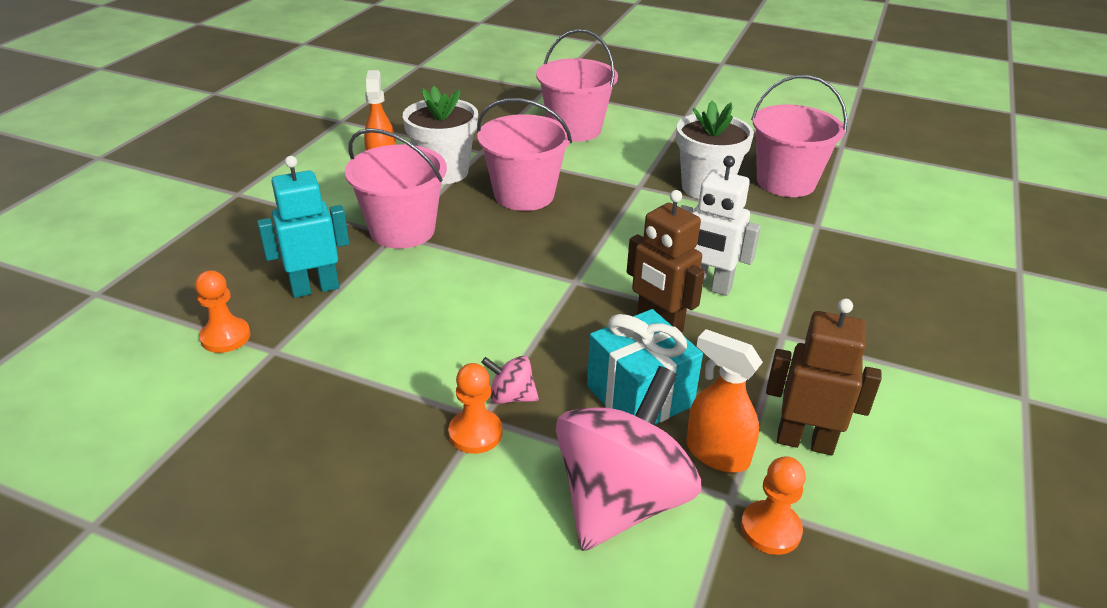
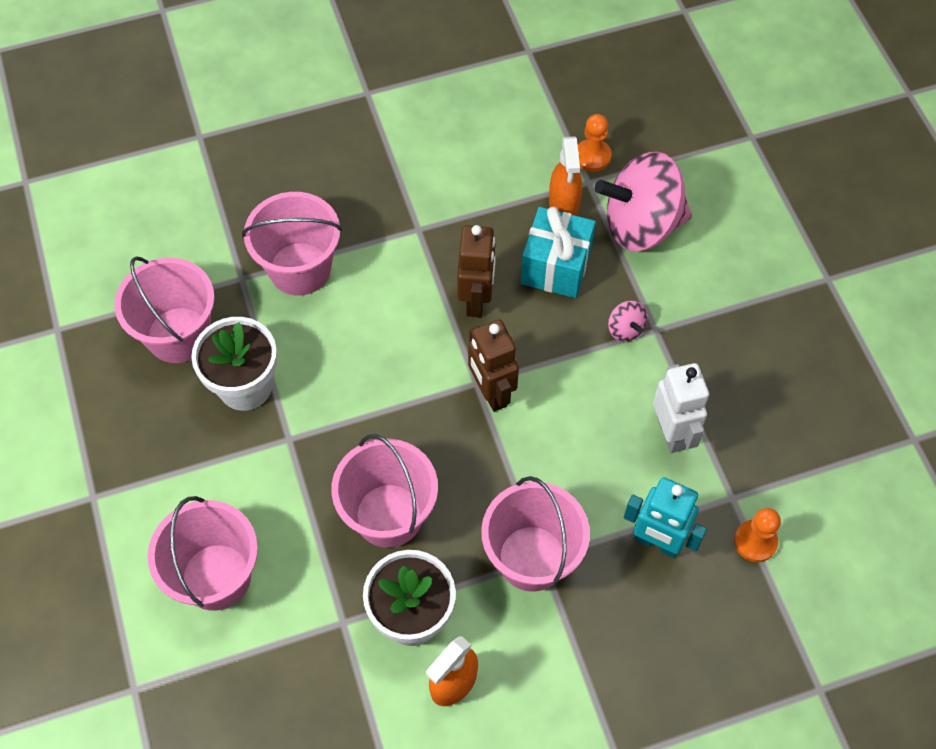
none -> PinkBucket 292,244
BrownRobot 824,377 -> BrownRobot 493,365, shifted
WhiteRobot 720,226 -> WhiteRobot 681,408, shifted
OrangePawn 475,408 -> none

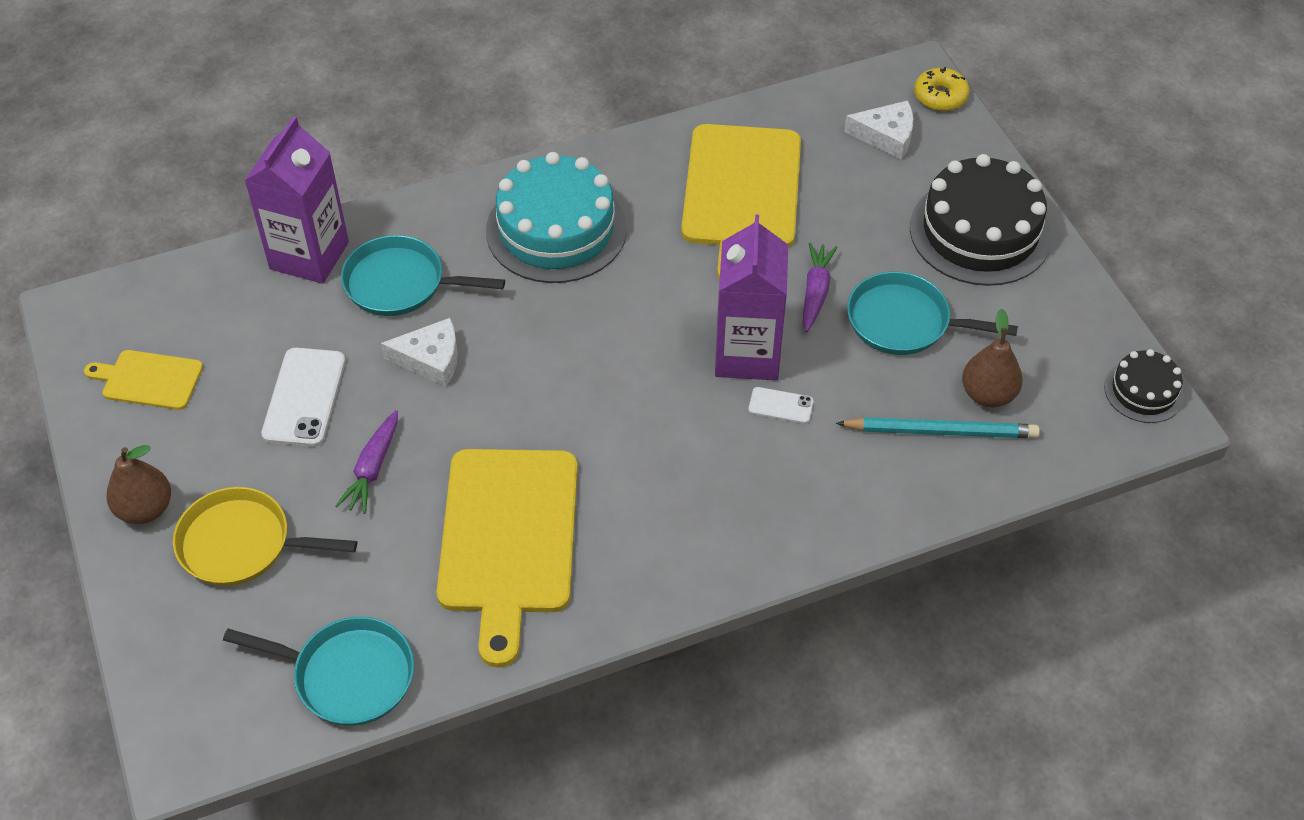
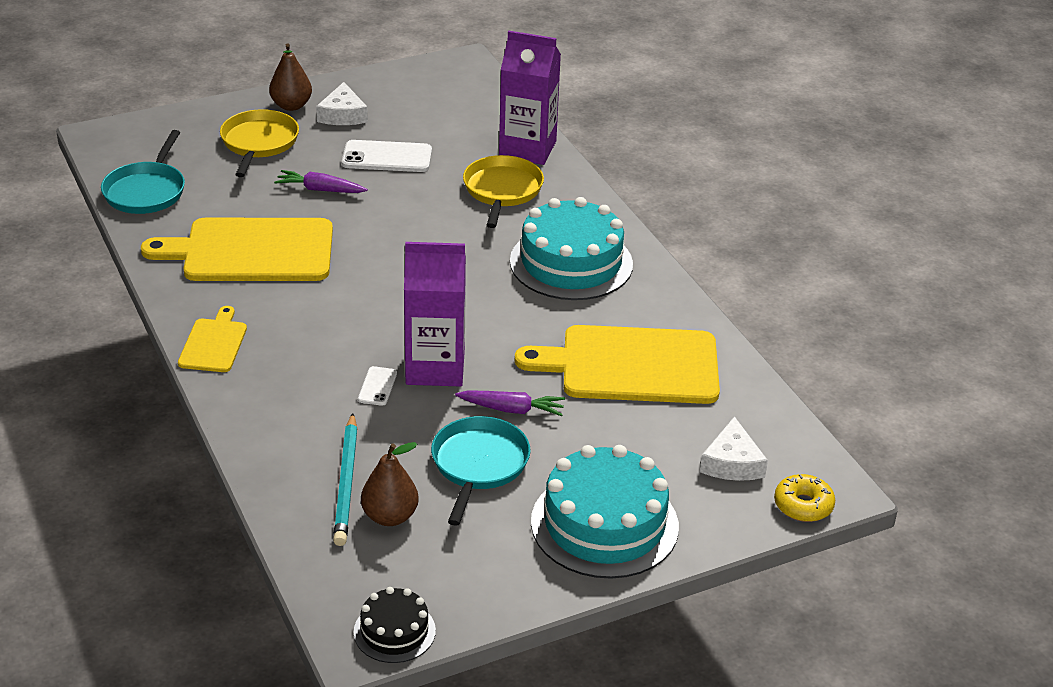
YellowCuttingBoard 143,380 -> YellowCuttingBoard 212,339, shifted
WhiteCheese 419,352 -> WhiteCheese 342,103, shifted
TurquoisePan 423,275 -> YellowPan 503,191
BlackCake 981,220 -> TurquoiseCake 605,512

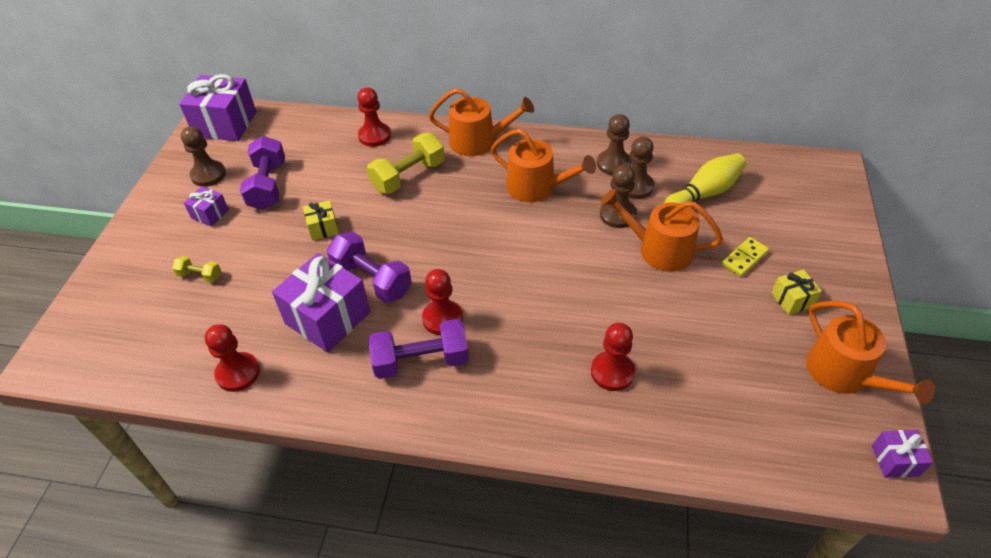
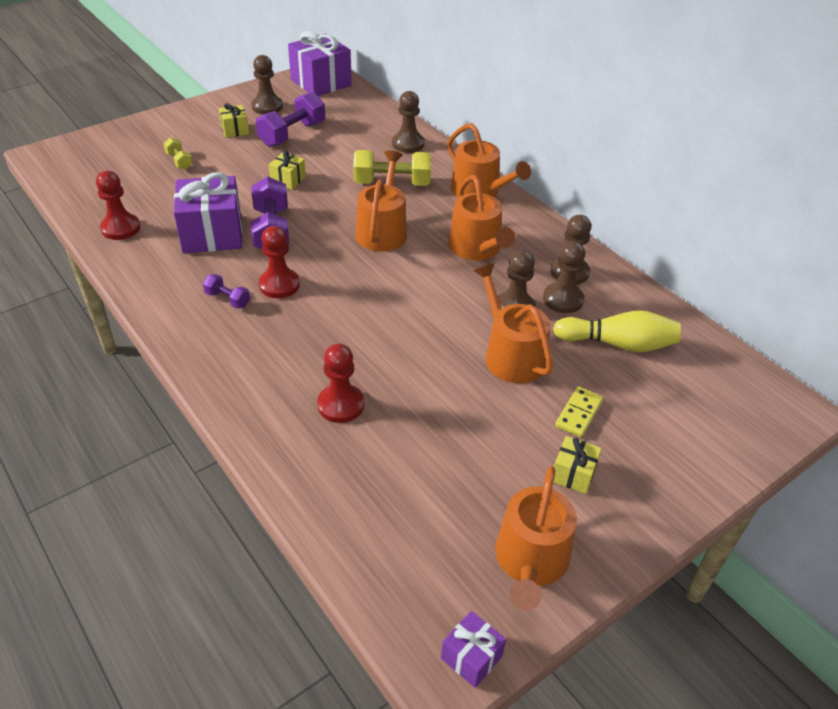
PurpleDumbbell 419,349 -> PurpleDumbbell 226,291, x0.51
PurpleGift 206,206 -> YellowGift 234,120
none -> OrangeWateringCan 381,201
RedPawn 374,117 -> BrownPawn 408,122
YellowDomino 745,257 -> YellowDomino 579,412, 60 degrees counterclockwise

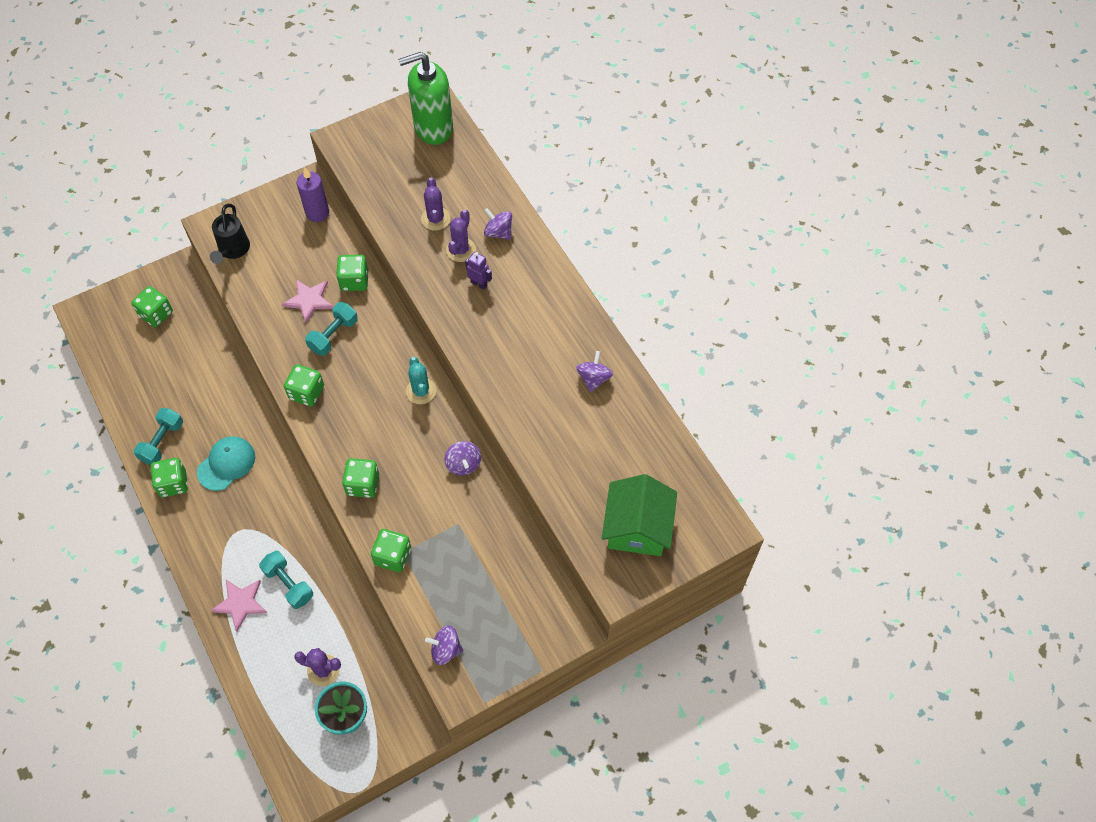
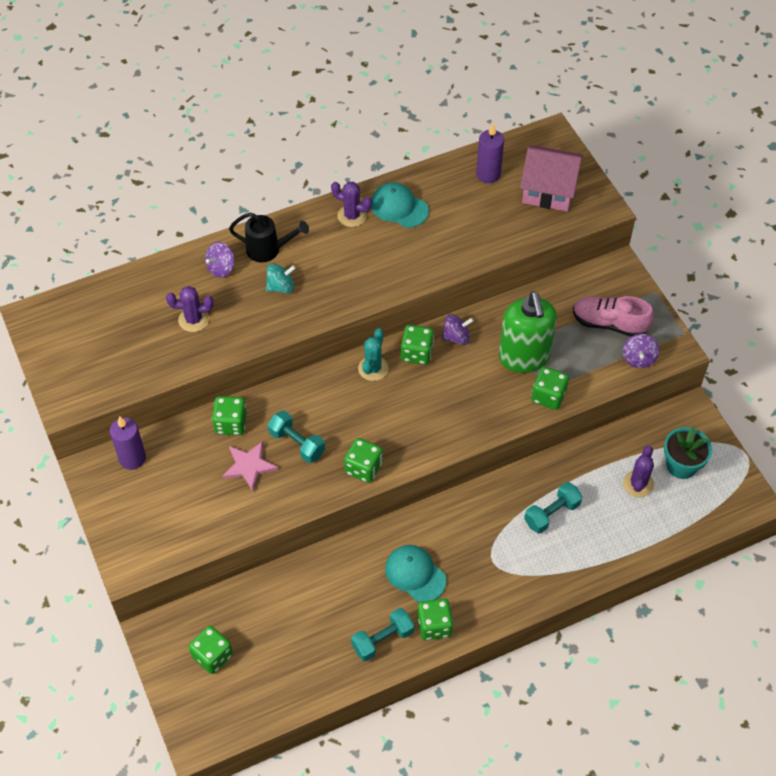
BlackWateringCan 230,234 -> BlackWateringCan 269,237, shifted
PurpleRobot 478,271 -> TurquoiseSpinningTop 281,278
PurpleCactus 461,235 -> PurpleCactus 351,204, shifted
TurquoiseDumbbell 158,436 -> TurquoiseDumbbell 382,634, 60 degrees counterclockwise
TurquoiseCactus 421,380 -> TurquoiseCactus 373,355, 60 degrees counterclockwise
PurpleSpinningTop 594,371 -> TurquoiseCap 400,205
GreenDice 360,478 -> GreenDice 417,345, shifted
none -> PurpleCandle 490,153
GreenSoapDispenser 425,98 -> GreenSoapDispenser 528,332, shifted
GreenHouse 639,515 -> PinkHouse 551,178
none -> PinkShoe 613,316
PinkStar 239,606 -> none

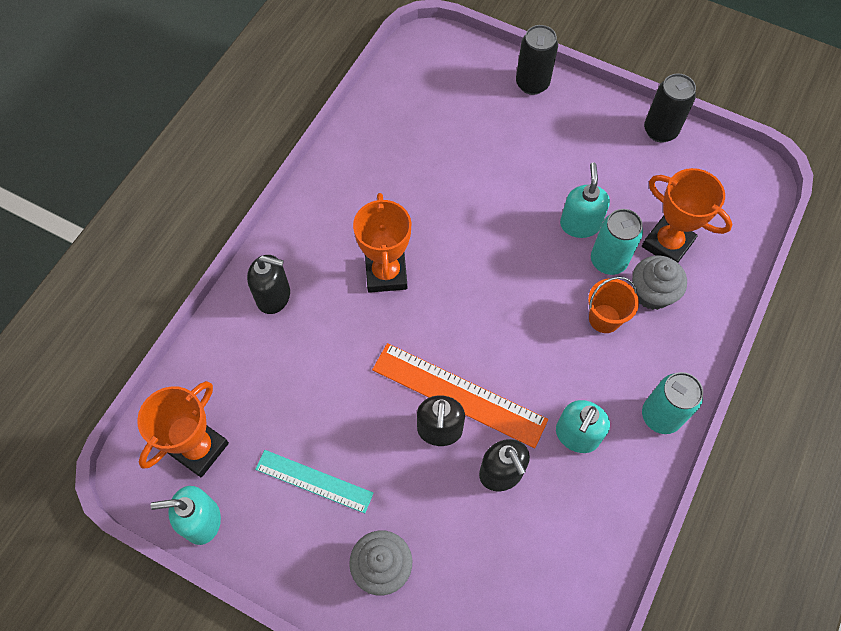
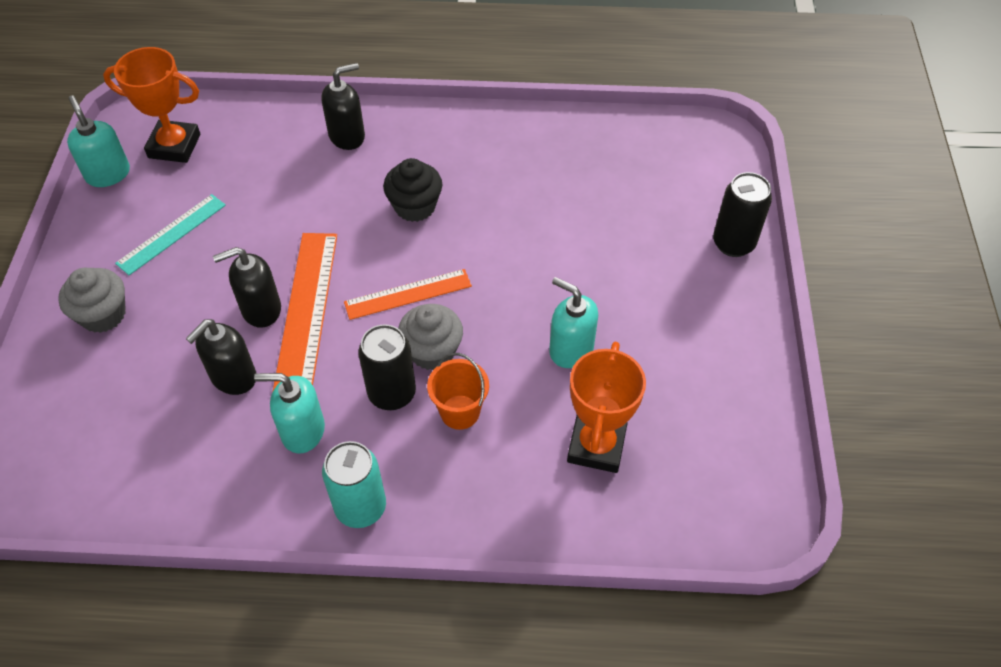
TurquoiseRuler 314,481 -> TurquoiseRuler 170,234, 45 degrees clockwise
BlackSoapDispenser 268,284 -> BlackSoapDispenser 343,106, 105 degrees counterclockwise
none -> OrangeRuler 408,294
BlackCan 670,108 -> BlackCan 387,367, shifted
OrangeTrophy 382,243 -> BlackCupcake 412,190
GreyCupcake 659,282 -> GreyCupcake 430,337, shifted
TurquoiseSoapDispenser 585,200 -> TurquoiseSoapDispenser 573,322, 120 degrees counterclockwise
TurquoiseCan 617,242 -> none

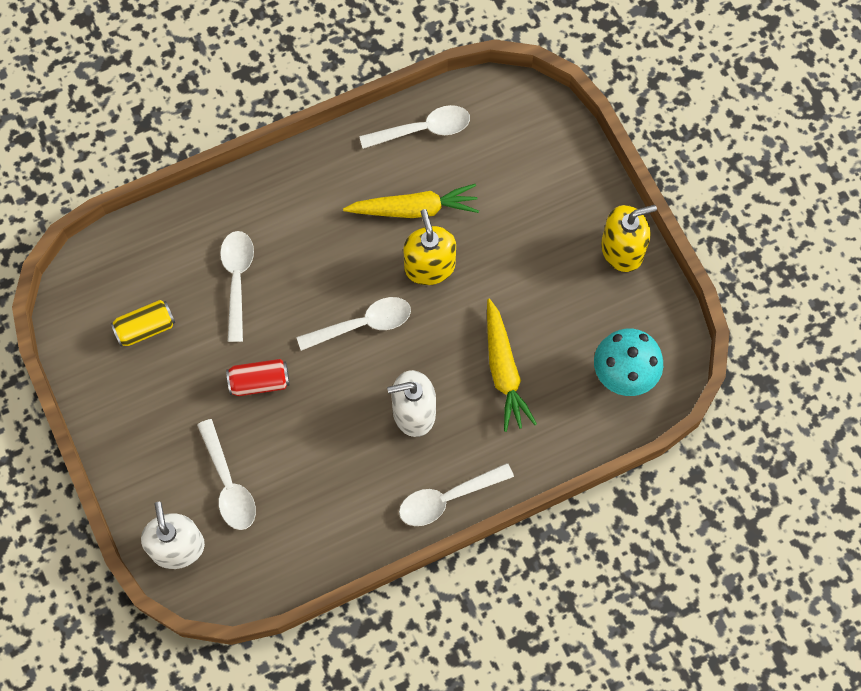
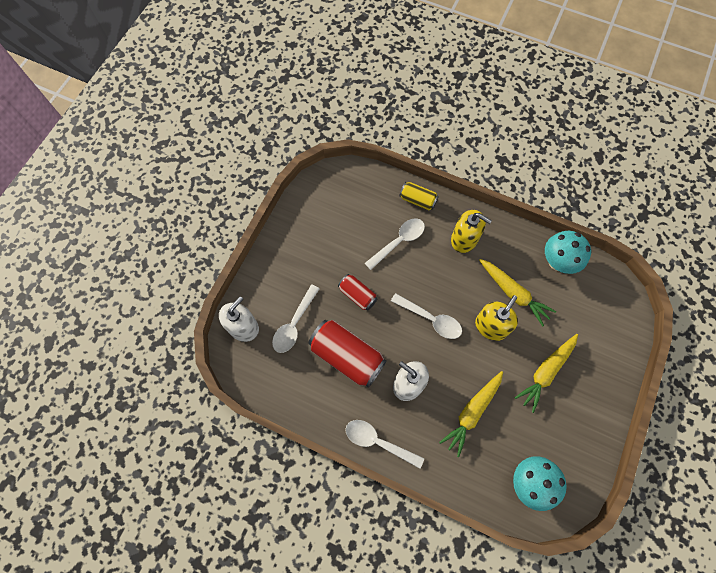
none -> RedCan 347,354
YellowCan 143,323 -> YellowCan 419,196, shifted
YellowSoapDispenser 629,238 -> YellowSoapDispenser 471,231, shifted
none -> YellowCarrot 546,373
WhiteSpoon 414,127 -> TurquoiseMushroom 568,252

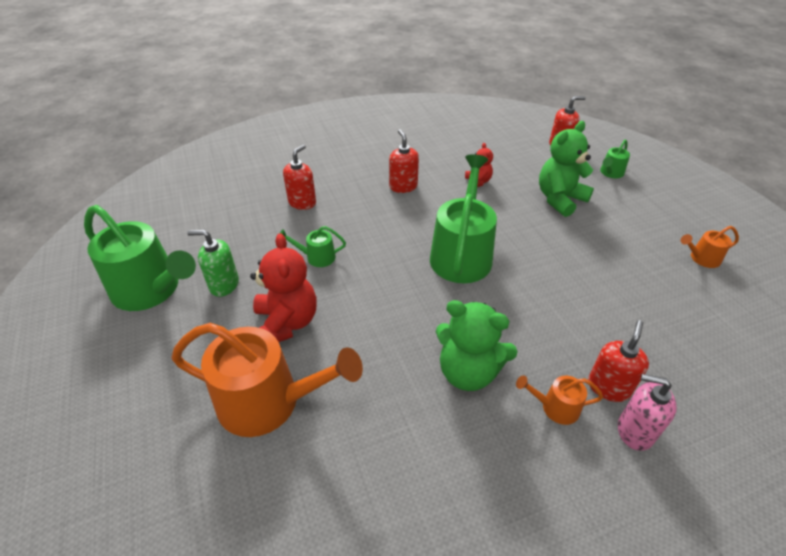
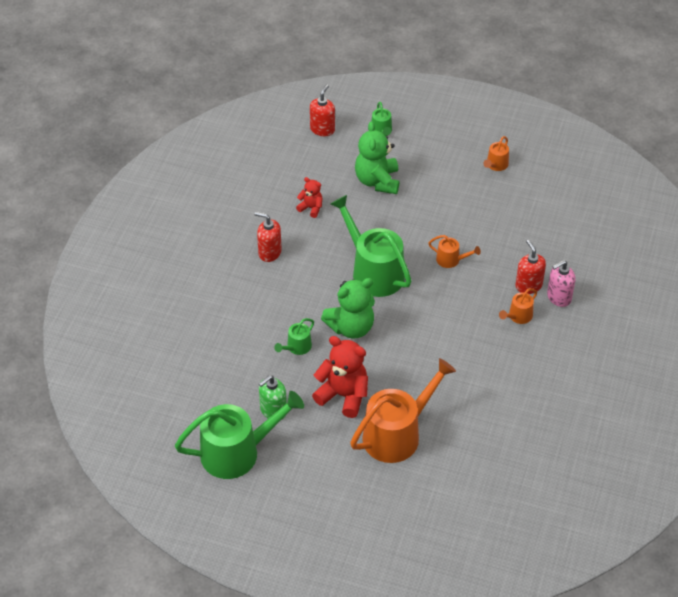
GreenTeddyBear 477,345 -> GreenTeddyBear 348,308, shifted
none -> OrangeWateringCan 455,251
RedSoapDispenser 299,177 -> none

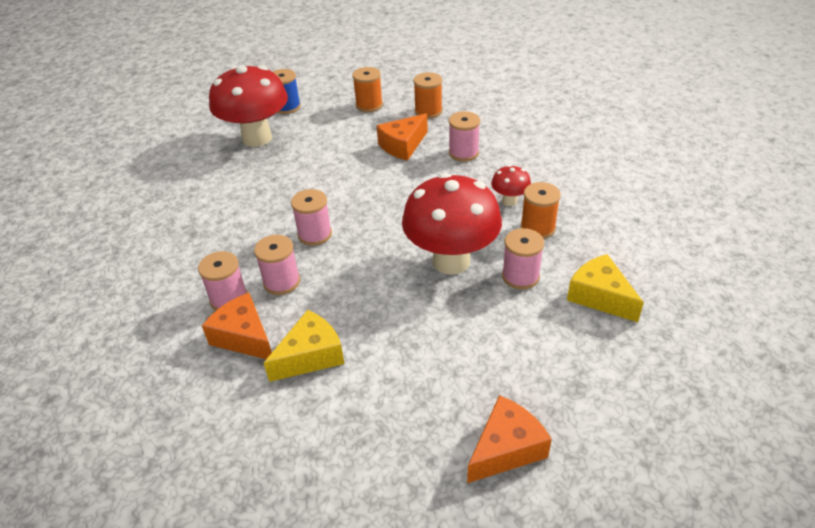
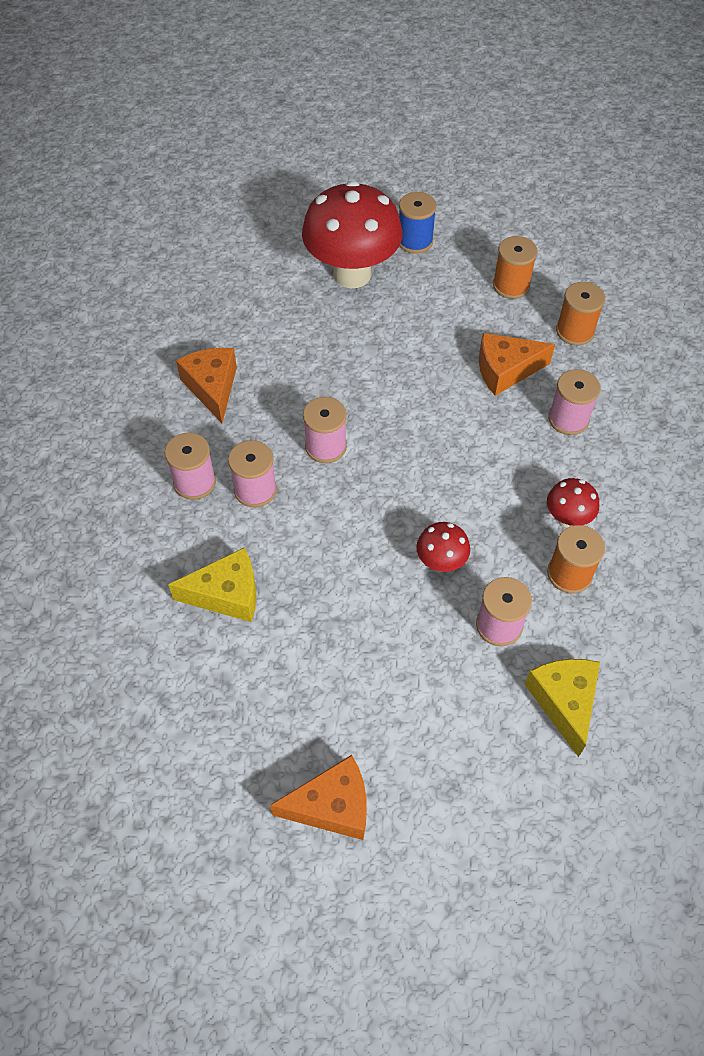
OrangeCheese 237,326 -> OrangeCheese 206,385, shifted
RedMushroom 452,223 -> RedMushroom 443,547, x0.45

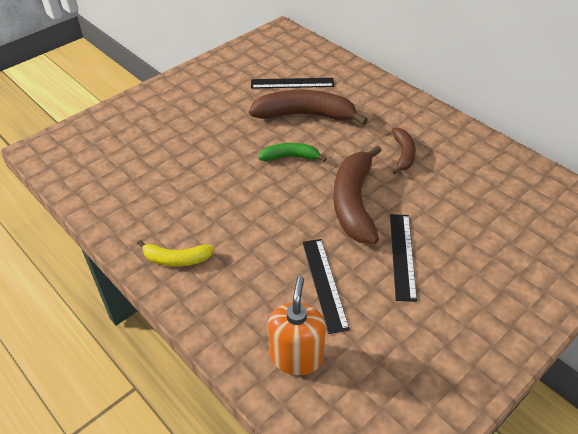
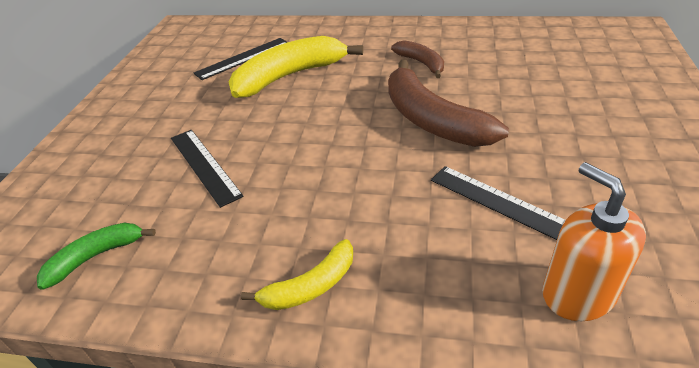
GreenBanana 292,152 -> GreenBanana 96,256, shifted
BlackRuler 403,258 -> BlackRuler 207,169, shifted
BrownBanana 308,107 -> YellowBanana 296,67

